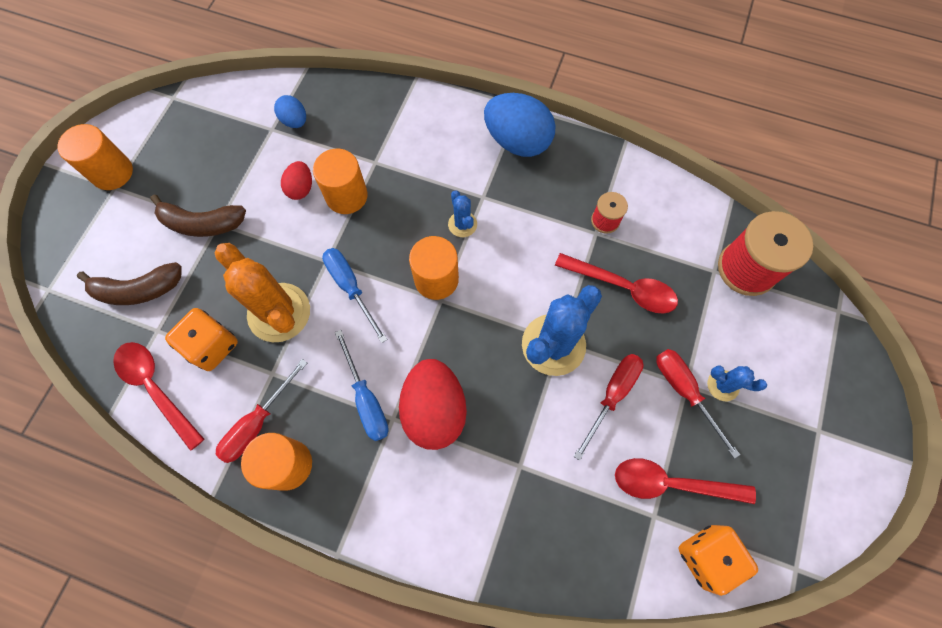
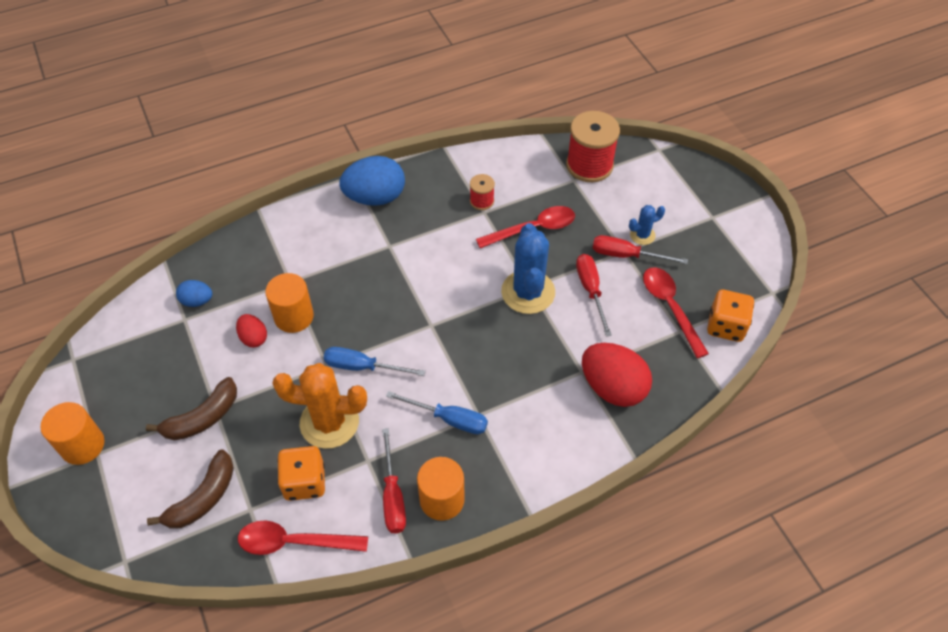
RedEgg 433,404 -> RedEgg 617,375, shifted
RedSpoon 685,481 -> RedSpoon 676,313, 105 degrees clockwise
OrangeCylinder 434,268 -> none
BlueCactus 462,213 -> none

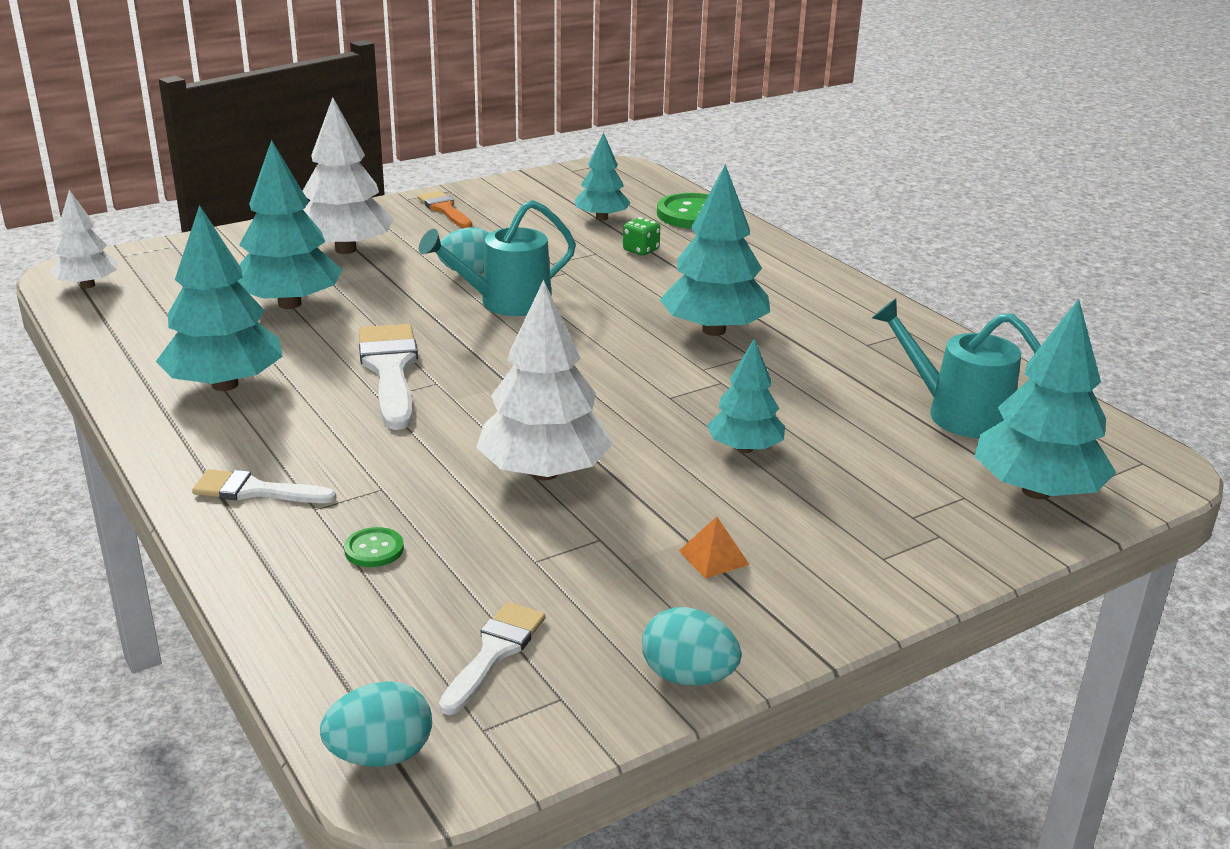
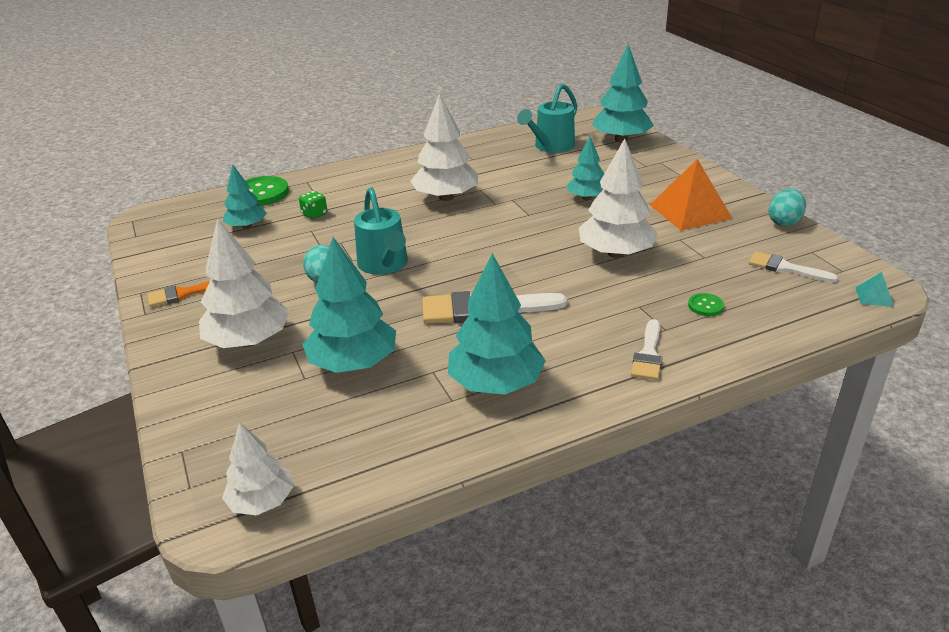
TurquoiseTree 714,250 -> WhiteTree 444,147
OrangePyramid 714,548 -> OrangePyramid 691,195, x2.32
TurquoiseEgg 376,724 -> TurquoisePyramid 874,289

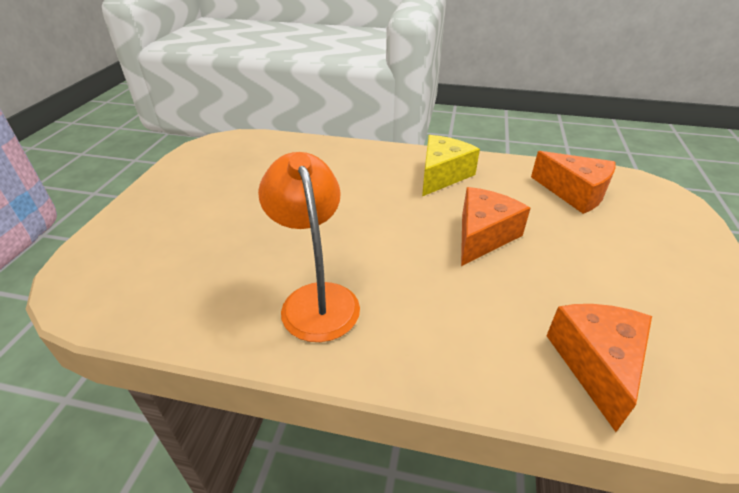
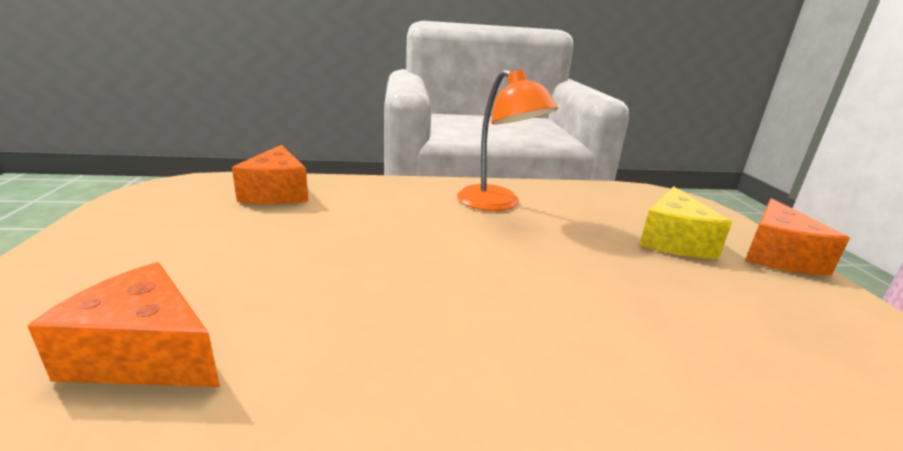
YellowCheese 451,165 -> YellowCheese 685,222, shifted
OrangeCheese 495,226 -> OrangeCheese 797,236, shifted

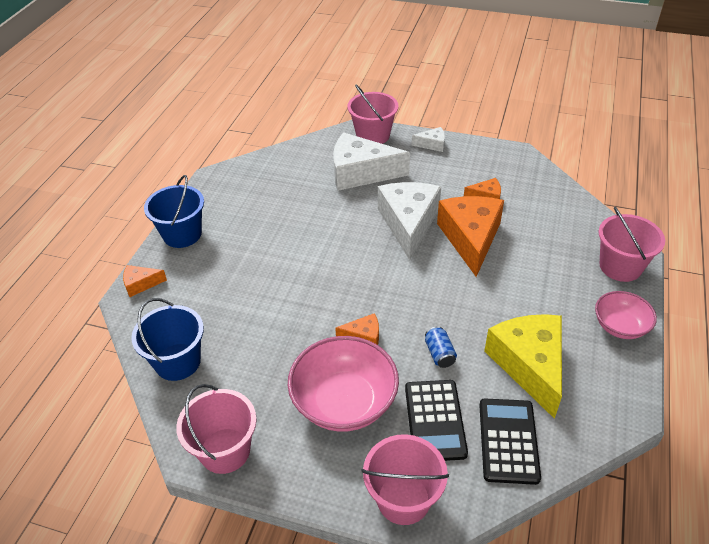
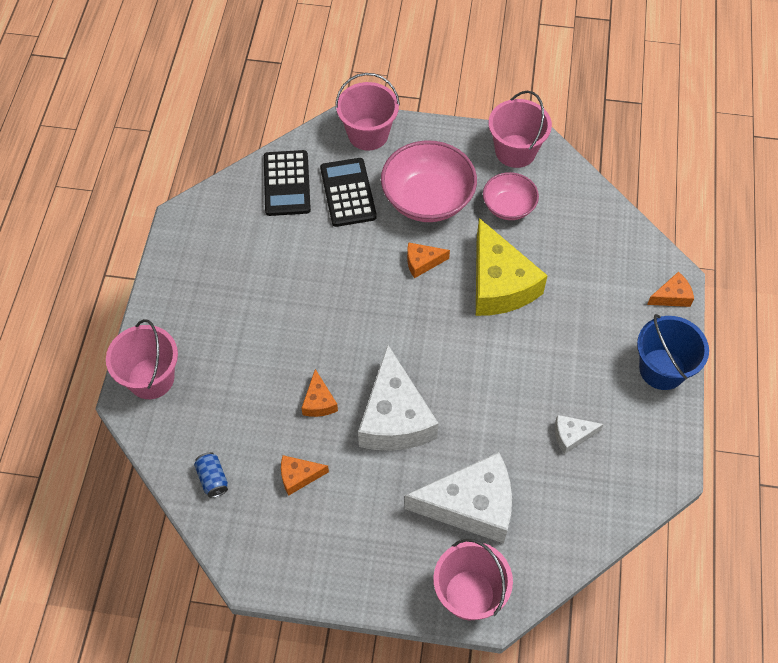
BlueCan 441,347 -> BlueCan 211,475, shifted
OrangeCheese 470,236 -> OrangeCheese 320,393, x0.46
YellowCheese 523,366 -> YellowCheese 512,267, shifted
PinkBowl 626,315 -> PinkBowl 511,196, shifted
WhiteCheese 428,139 -> WhiteCheese 579,434, shifted
BlueBucket 167,339 -> none

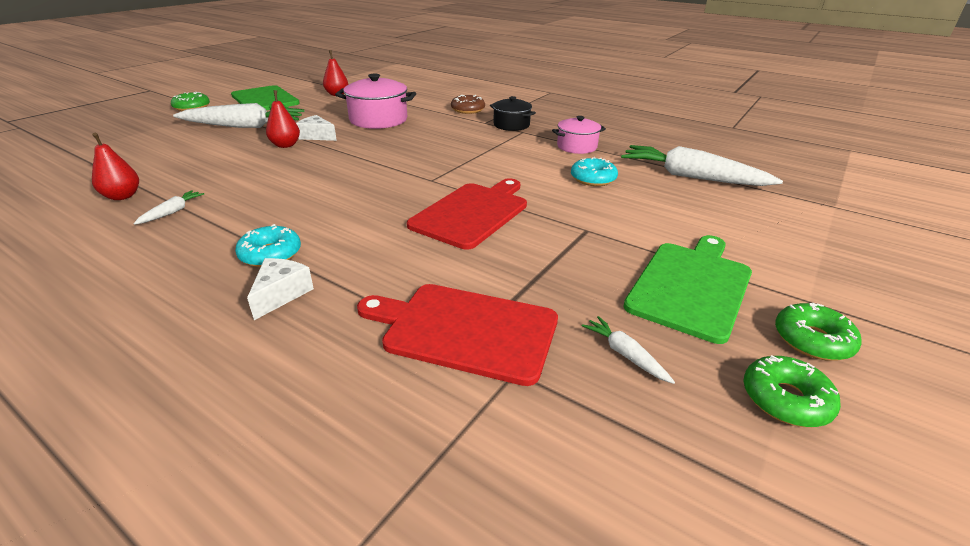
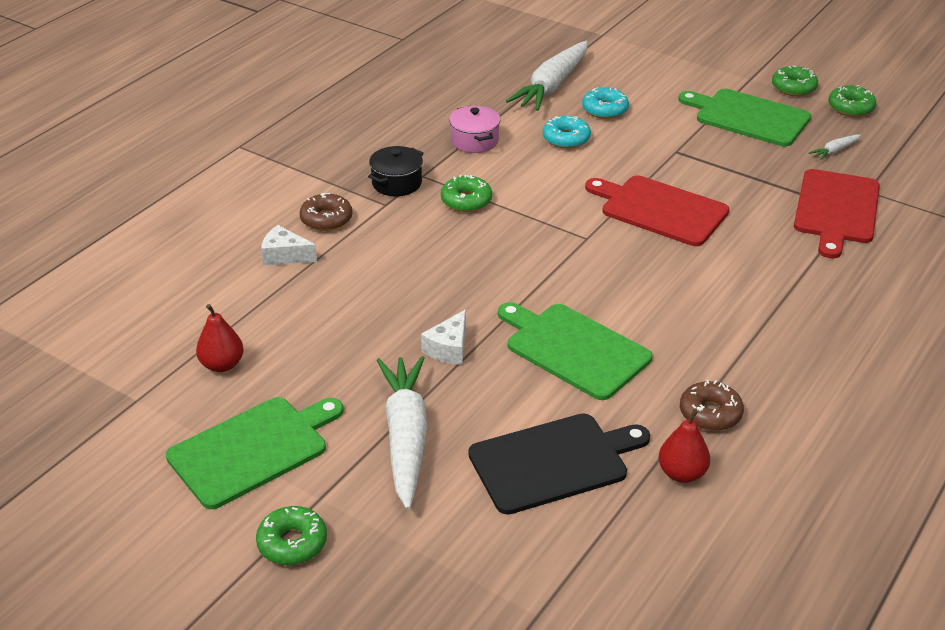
WhiteCheese 280,289 -> WhiteCheese 289,245, shifted
none -> GreenDonut 466,193
none -> BlackCuttingBoard 559,464
none -> GreenCuttingBoard 575,351
TurquoiseDonut 268,245 -> TurquoiseDonut 605,103, shifted
WhiteCarrot 168,207 -> BrownDonut 712,405
RedPear 283,119 -> none
PinkPot 375,101 -> none

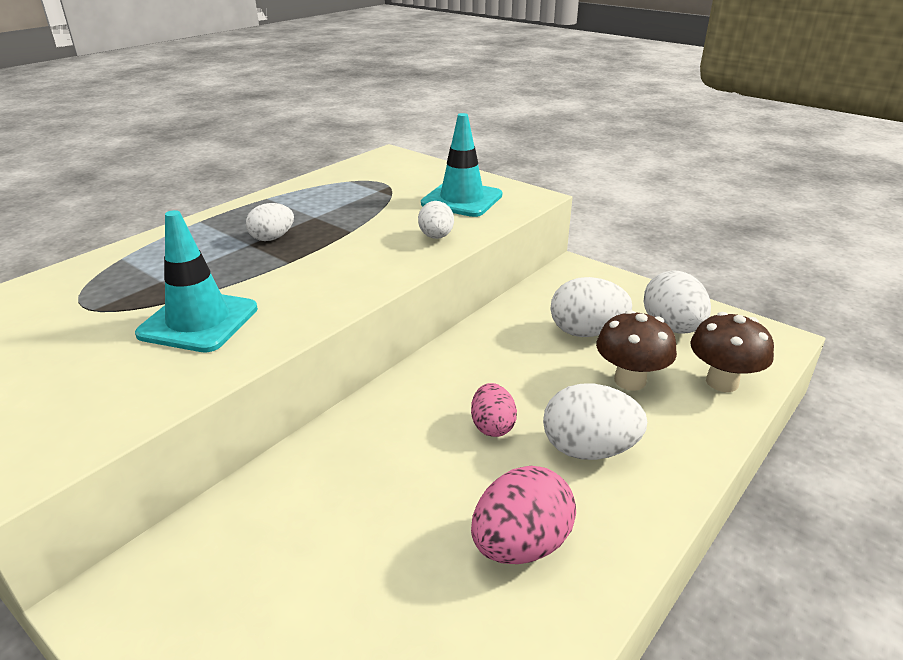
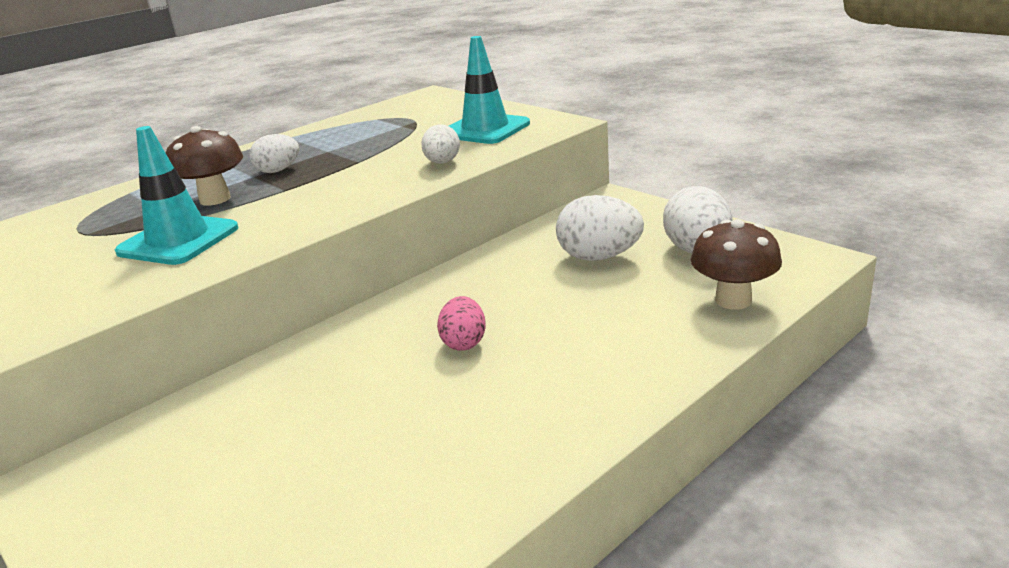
BrownMushroom 636,350 -> BrownMushroom 204,166, shifted
PinkEgg 523,515 -> none
WhiteEgg 595,422 -> none

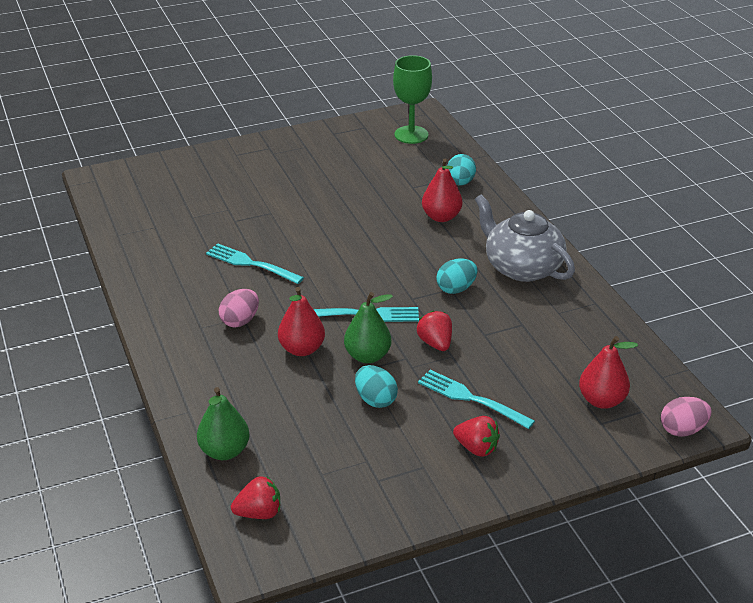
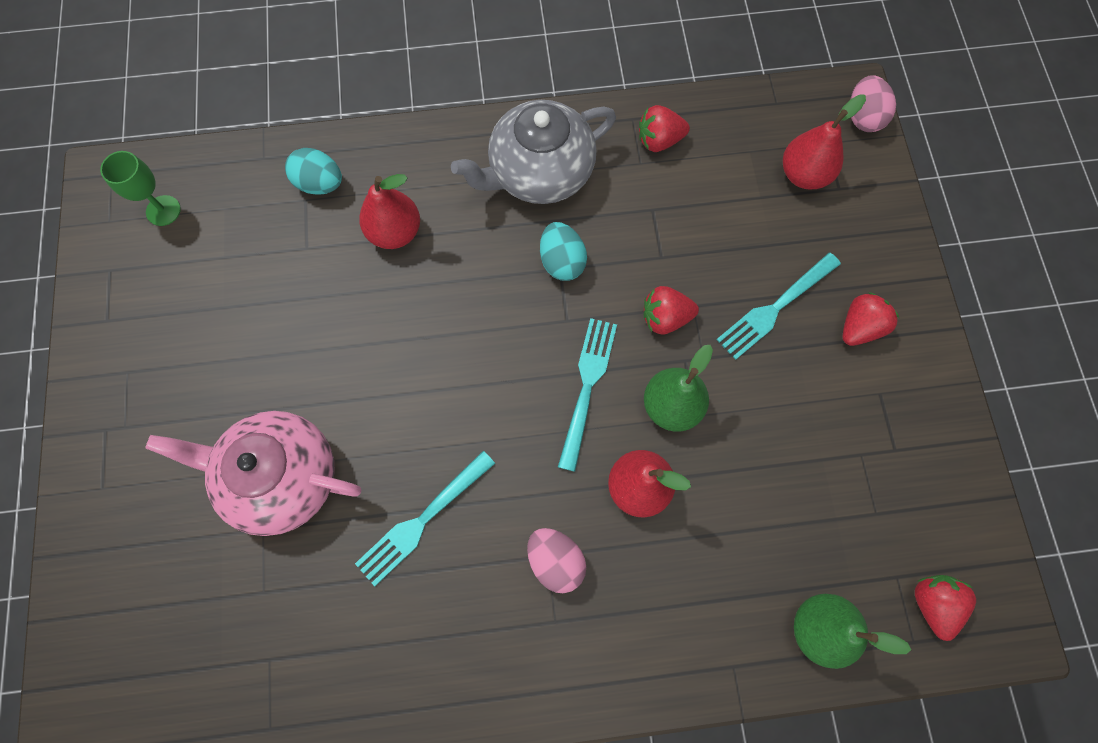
GreenGoblet 412,99 -> GreenGoblet 140,188, x0.63
none -> PinkTeapot 253,473
none -> RedStrawberry 664,128
TurquoiseEgg 376,386 -> none

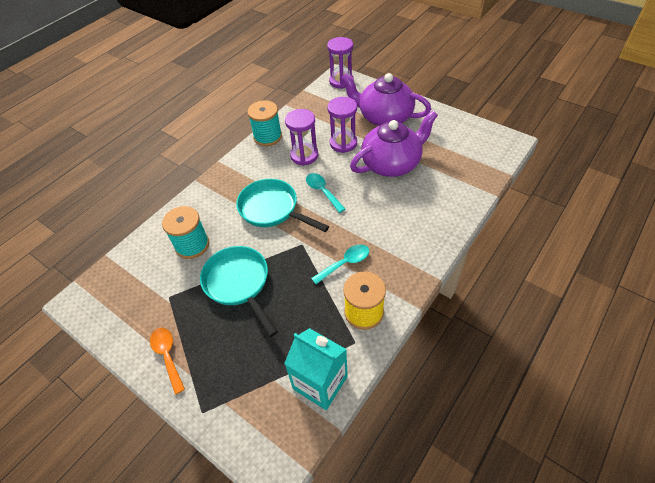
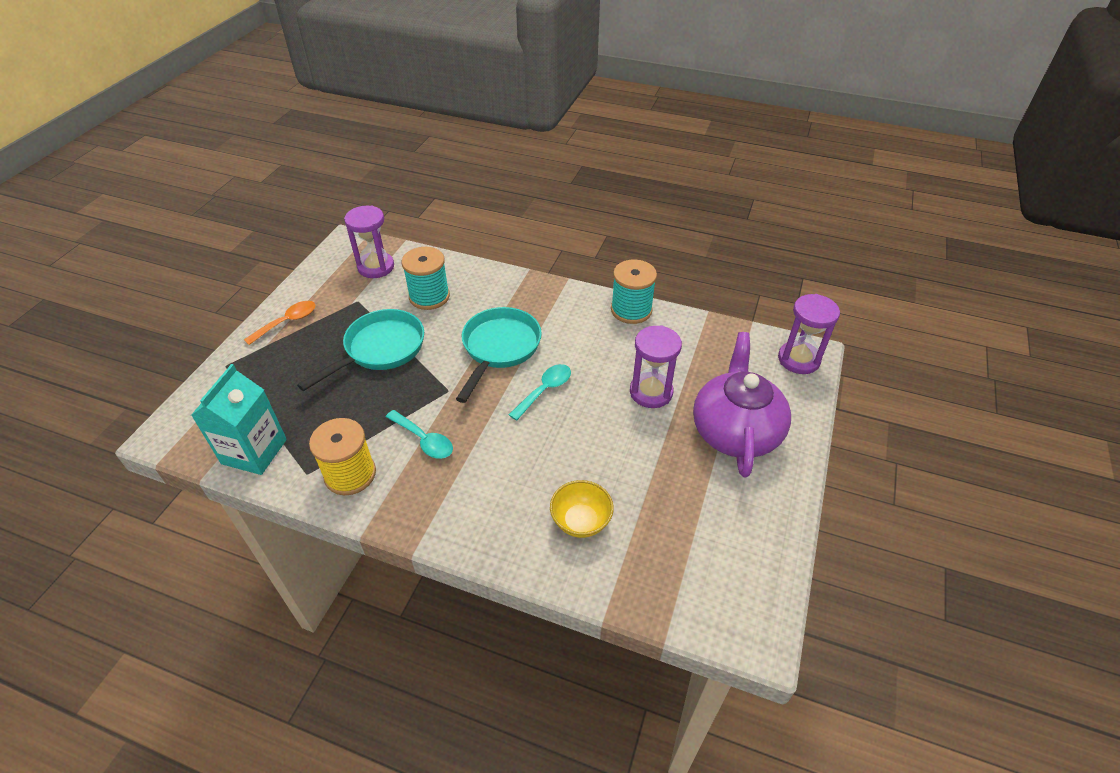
PurpleHourglass 301,137 -> PurpleHourglass 369,241, shifted
none -> YellowBowl 582,509
PurpleTeapot 394,143 -> none

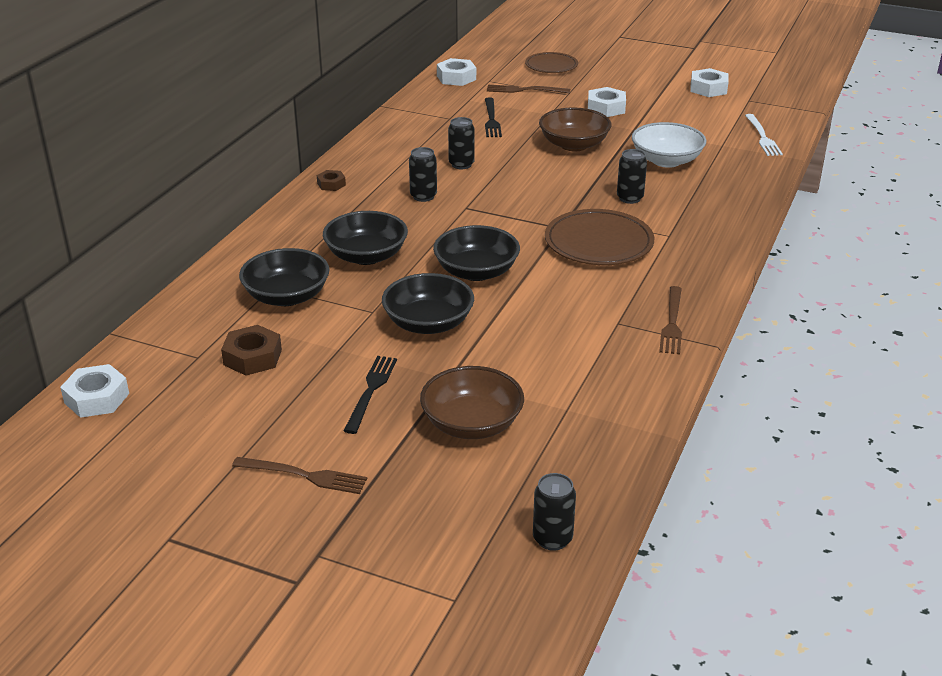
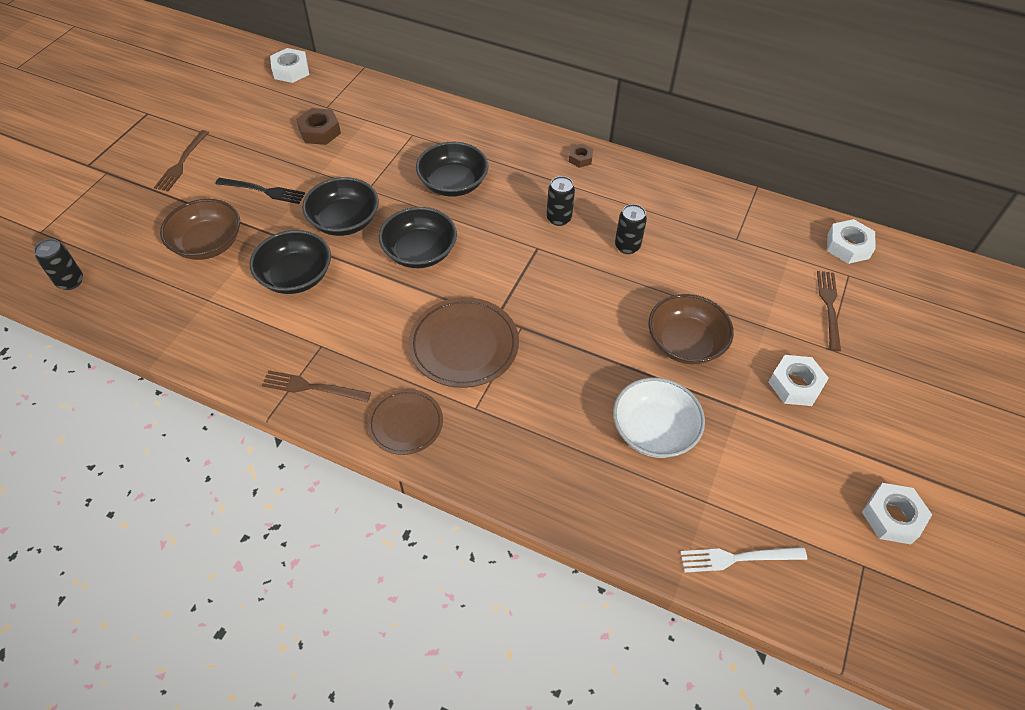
BlackBowl 284,277 -> BlackBowl 290,262, shifted
BrownPlate 551,62 -> BrownPlate 405,422, shifted
BlackFork 493,117 -> none
BlackCan 632,176 -> none

